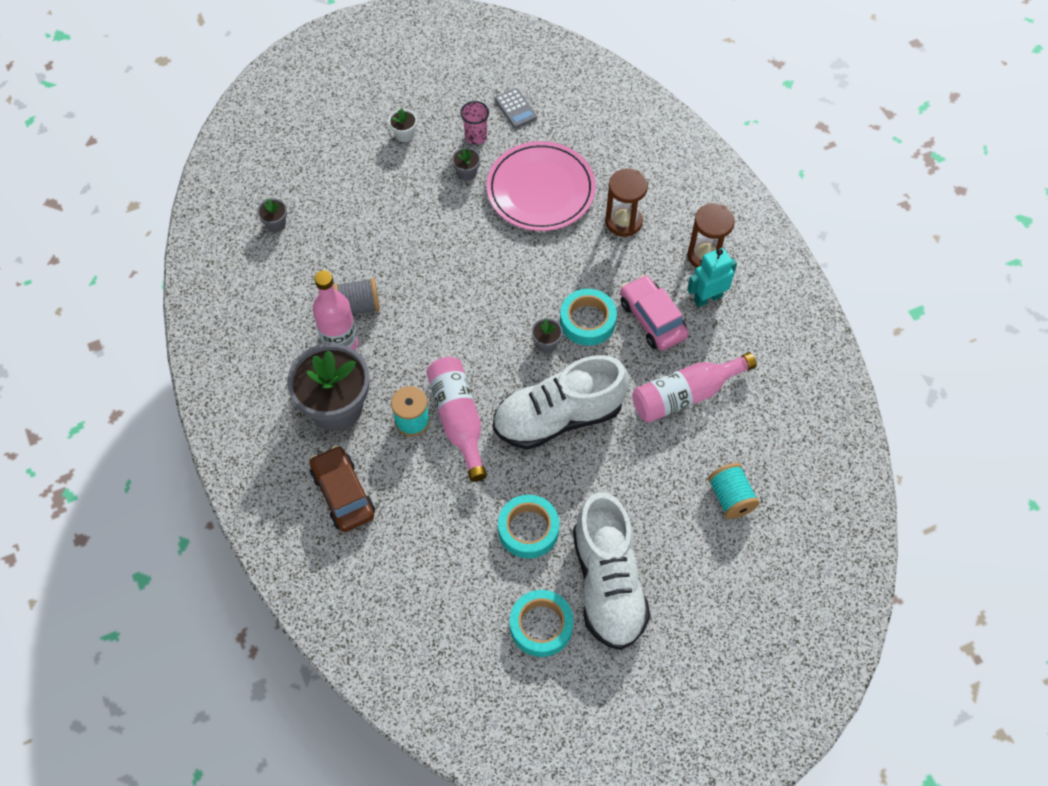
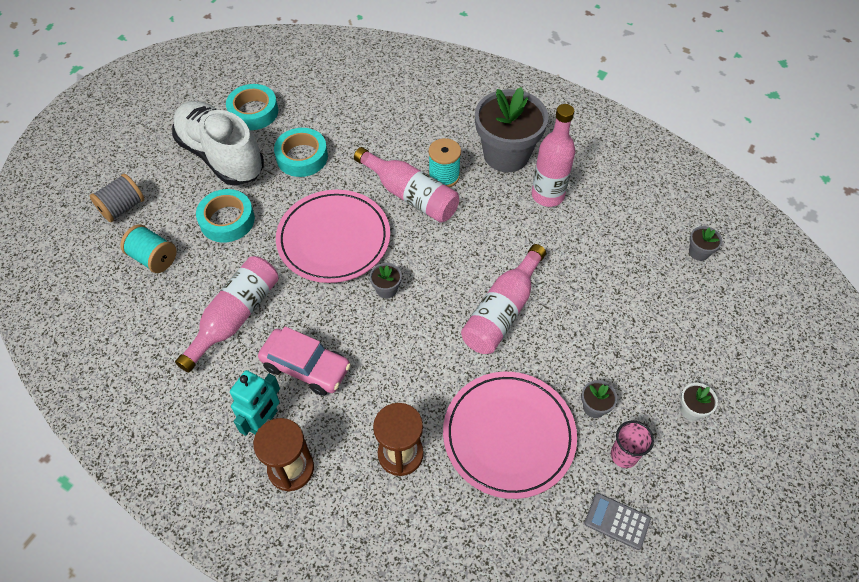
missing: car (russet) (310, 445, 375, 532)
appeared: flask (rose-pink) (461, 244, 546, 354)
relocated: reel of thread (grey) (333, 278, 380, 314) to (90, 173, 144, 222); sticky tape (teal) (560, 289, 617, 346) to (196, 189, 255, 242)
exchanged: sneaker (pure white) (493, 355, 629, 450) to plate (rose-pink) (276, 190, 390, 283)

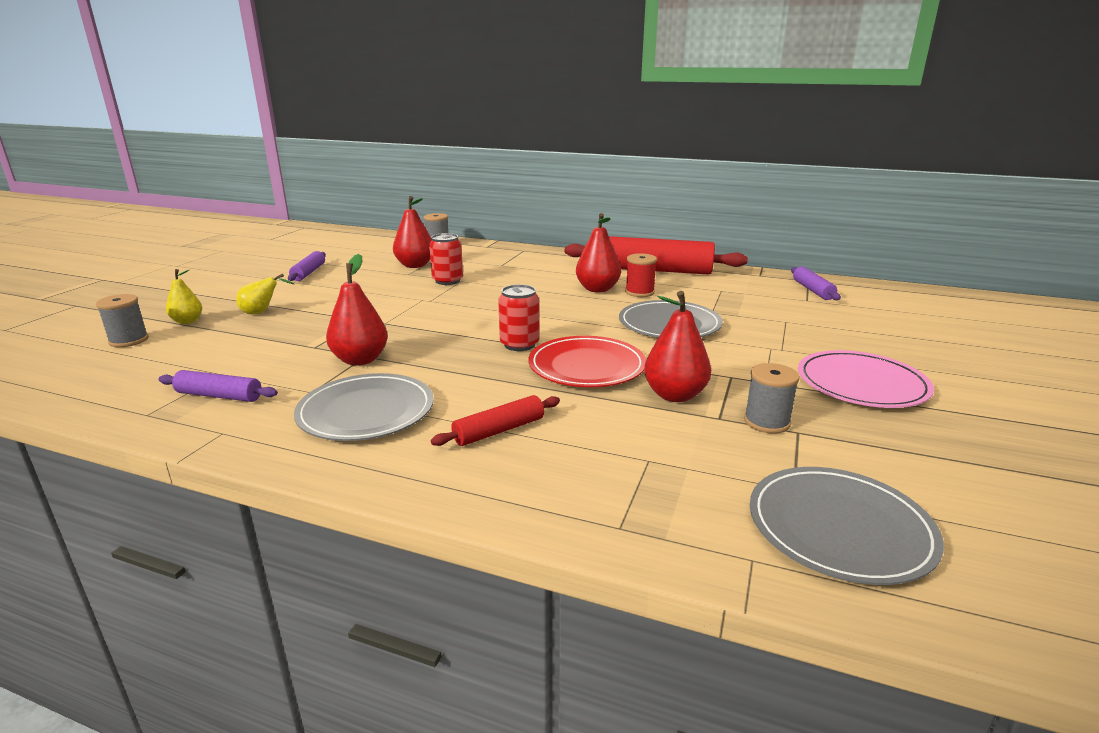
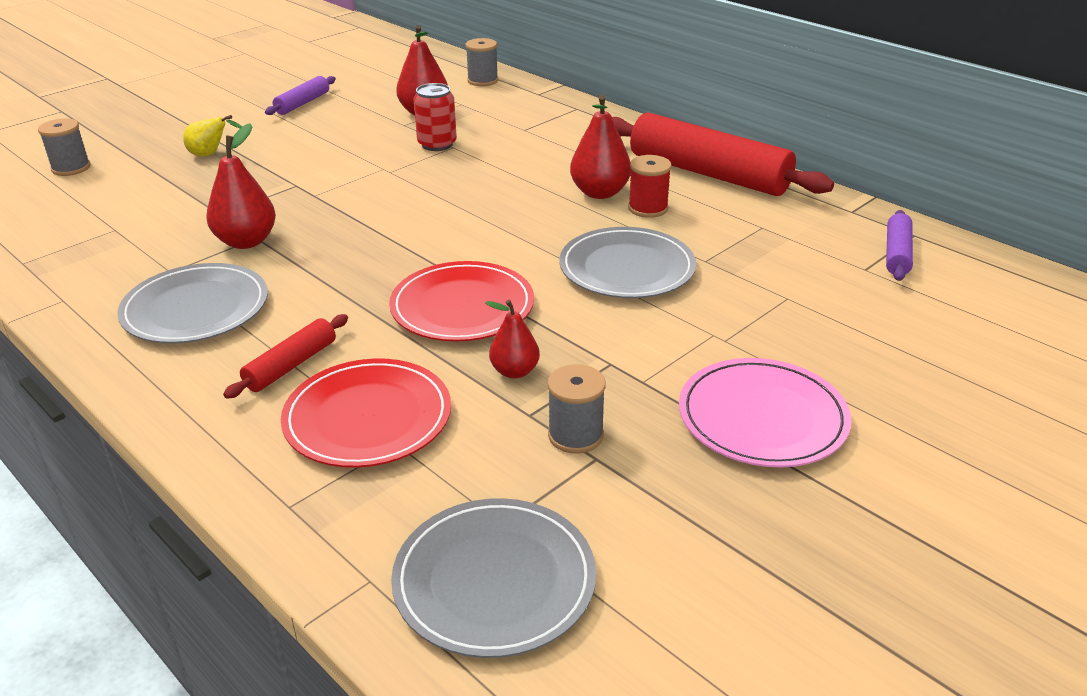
missing: dough roller (purple) (158, 370, 278, 402); pear (bright yellow) (166, 269, 202, 324); soda can (crimson) (498, 284, 540, 351)
appeared: plate (crimson) (281, 358, 451, 468)
spun: dough roller (crimson) (431, 395, 560, 446) = (223, 314, 348, 399) 45 degrees counterclockwise
size: pear (crimson) (644, 291, 711, 402) = (485, 300, 540, 379) x0.63

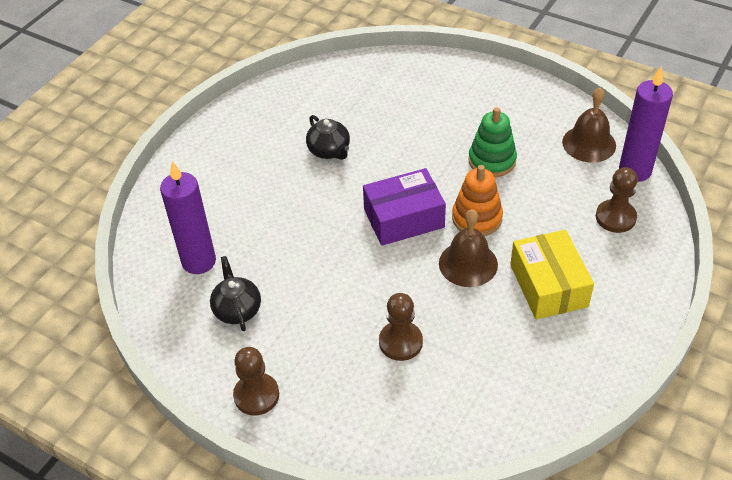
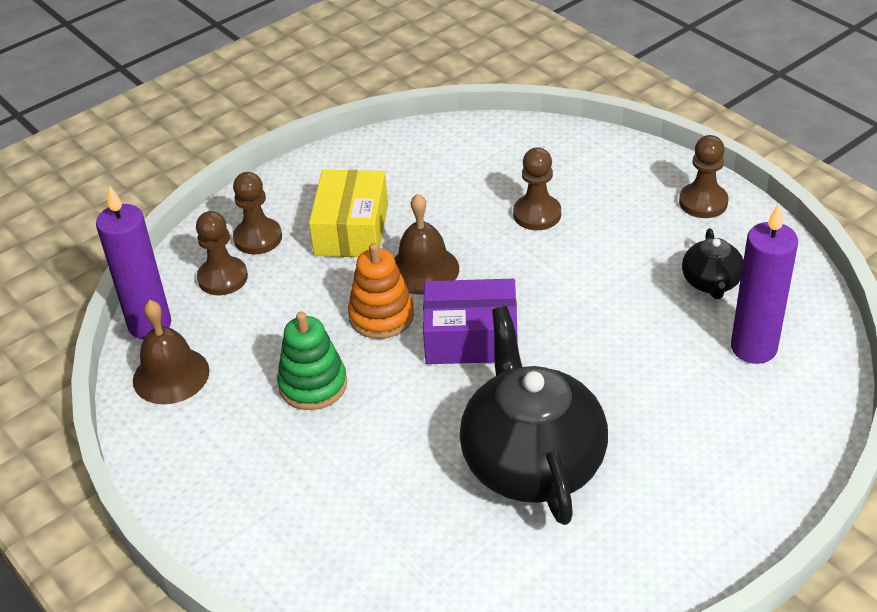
appeared: pawn (russet) (233, 172, 282, 255)
size: tea pot (black) (306, 115, 350, 160) = (459, 306, 608, 525) x2.09

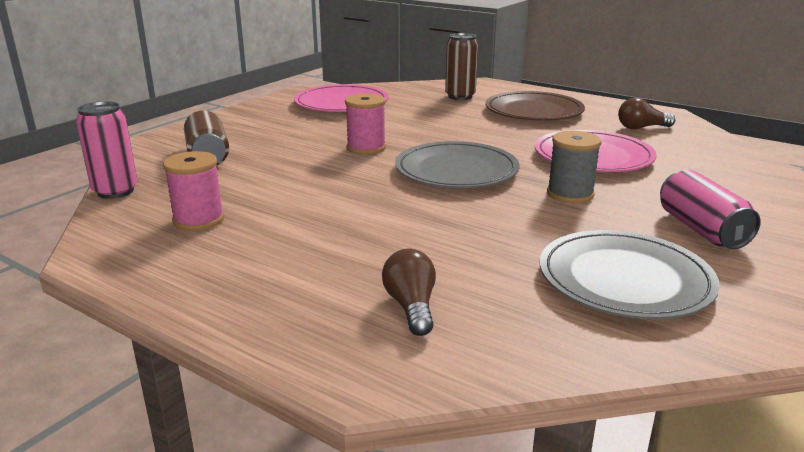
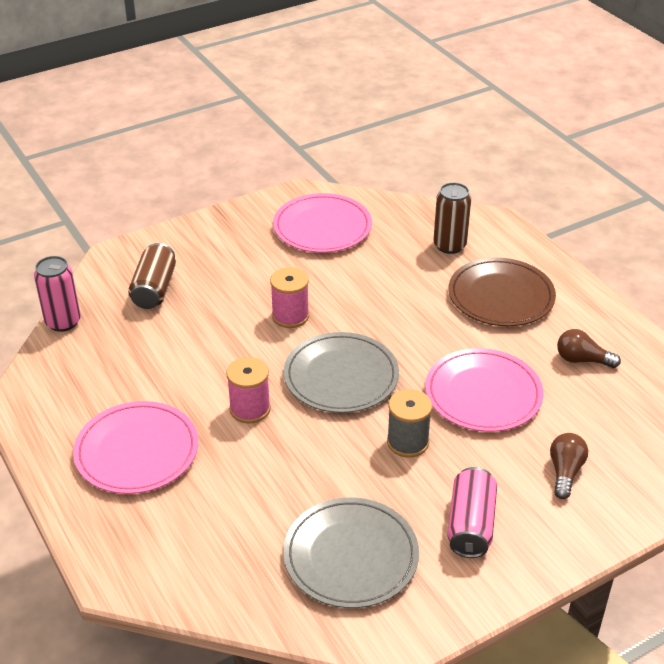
appeared: plate (rose-pink) (73, 401, 198, 494)
relocated: reel of thread (rose-pink) (163, 151, 224, 231) to (226, 357, 271, 423); light bulb (russet) (382, 249, 436, 336) to (550, 433, 588, 499)

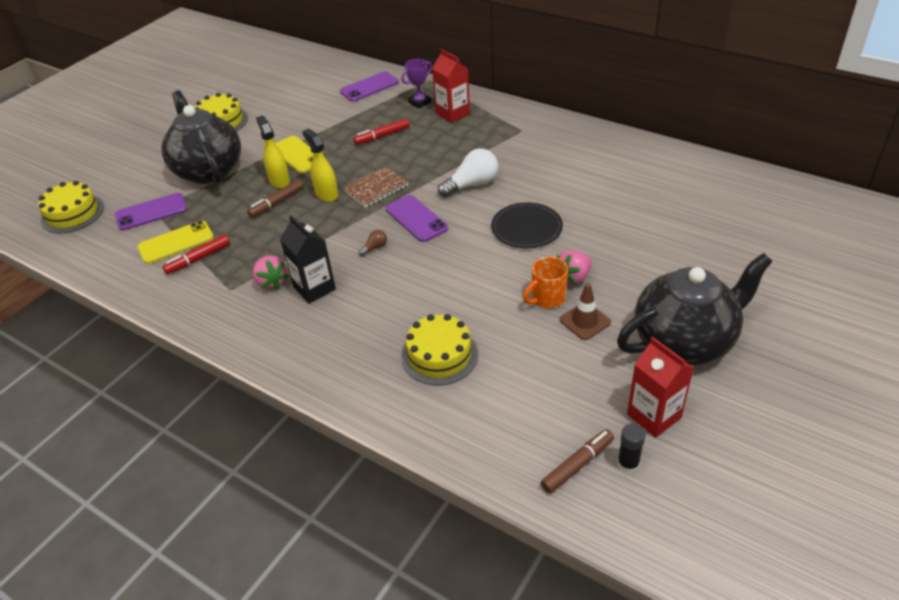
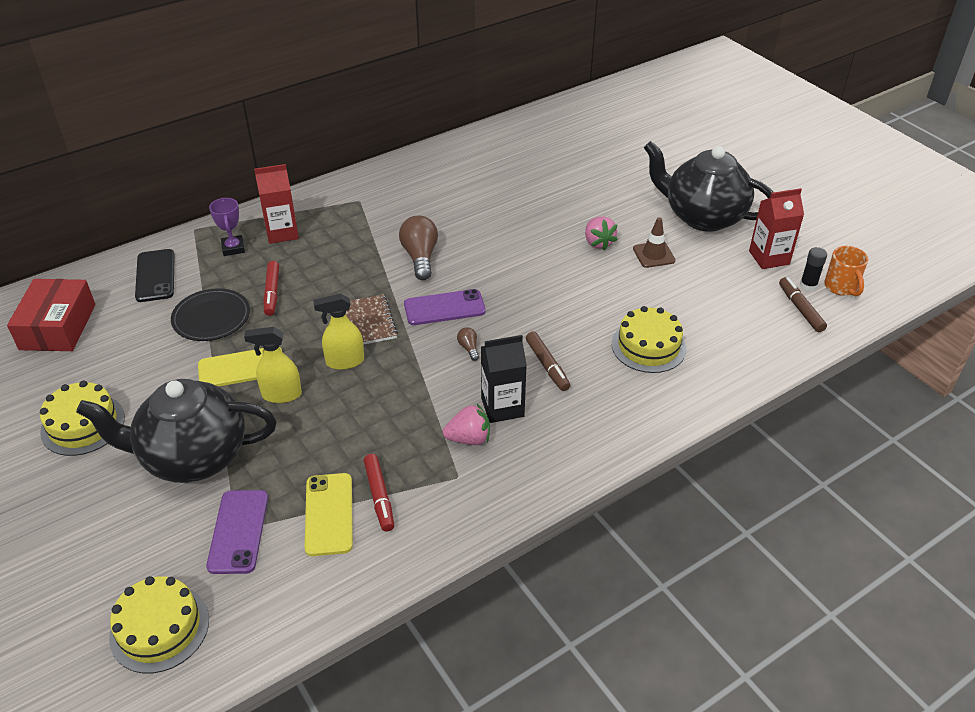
appeared: box (crimson) (7, 279, 95, 351)
relocated: marker pen (russet) (247, 179, 304, 218) to (526, 331, 570, 391); plate (black) (491, 202, 563, 248) to (171, 288, 250, 341); mug (orange) (523, 257, 568, 309) to (824, 246, 868, 296)
colour: smartphone (purple) (340, 72, 399, 102) to smartphone (black) (135, 249, 175, 302); light bulb (pure white) (438, 149, 498, 197) to light bulb (russet) (399, 216, 438, 280)
spun: tea pot (black) (617, 253, 772, 365) = (644, 141, 774, 232) 60 degrees counterclockwise

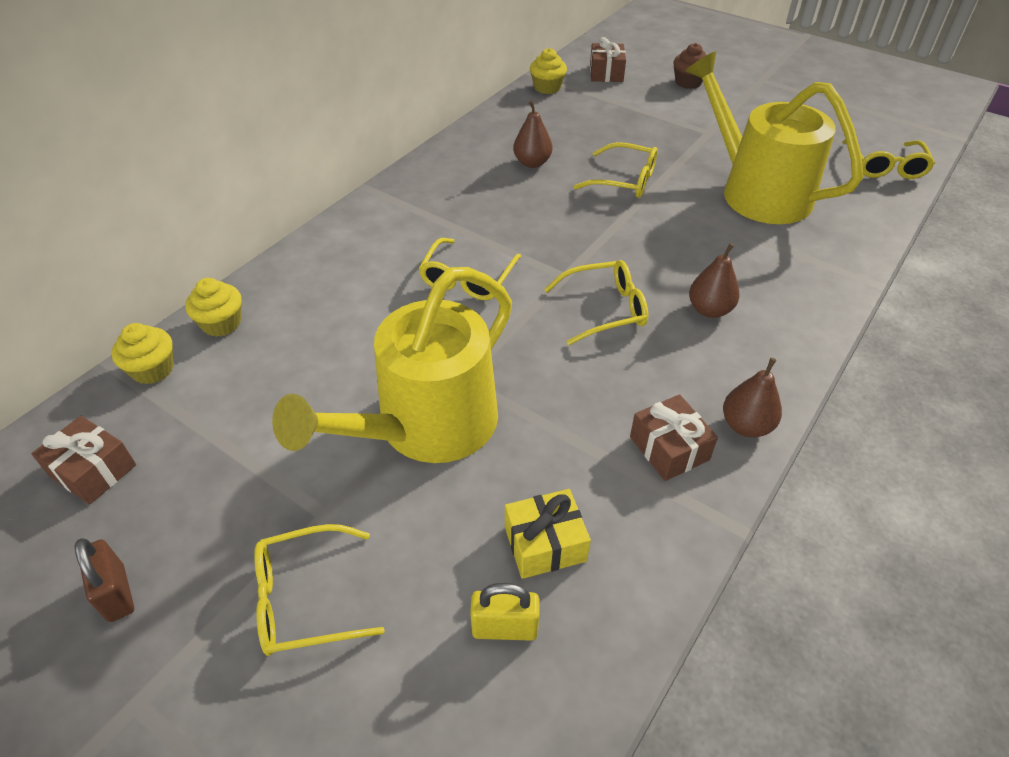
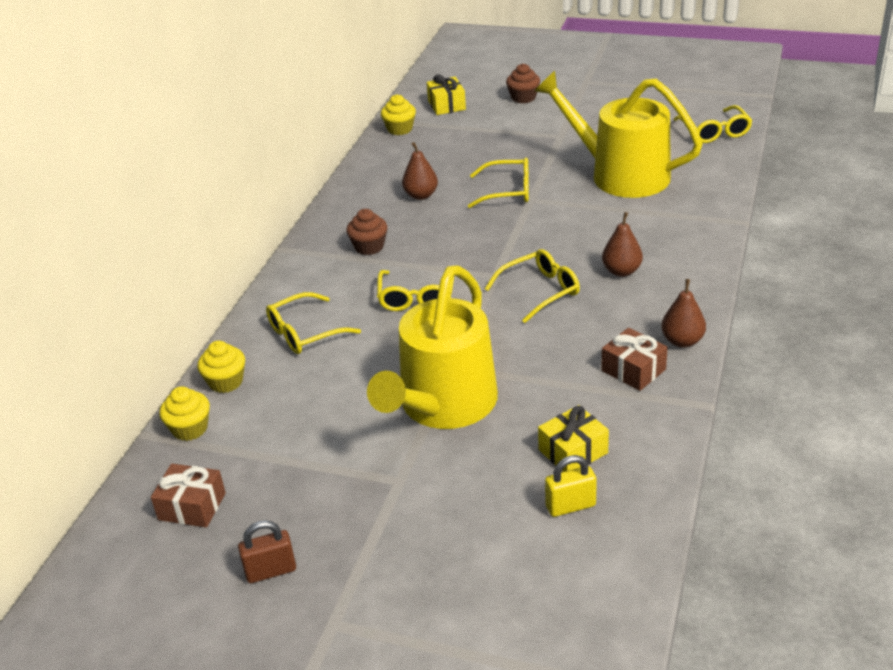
appeared: fairy cake (russet) (346, 209, 387, 255)
relocated: spectacles (bright yellow) (254, 524, 385, 656) to (266, 292, 361, 354)
colour: wrapped gift (russet) (590, 37, 626, 82) to wrapped gift (bright yellow) (427, 75, 466, 115)
spun: small lock (russet) (75, 539, 134, 622) = (238, 520, 296, 583) 60 degrees counterclockwise

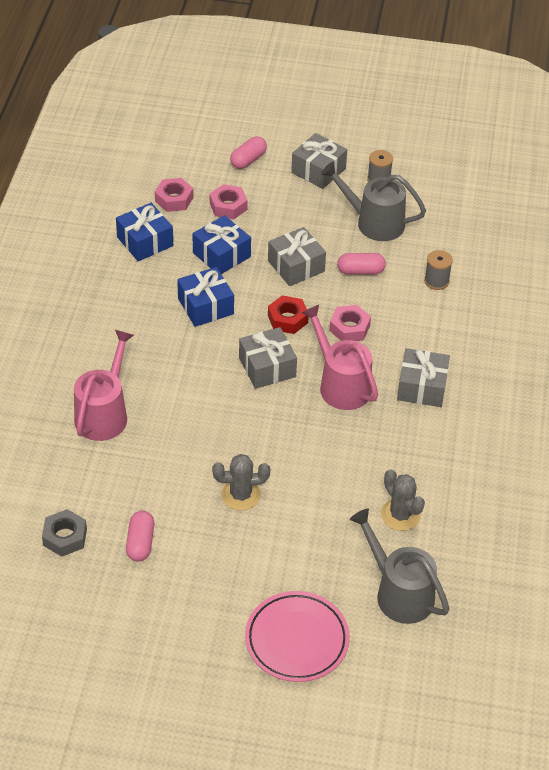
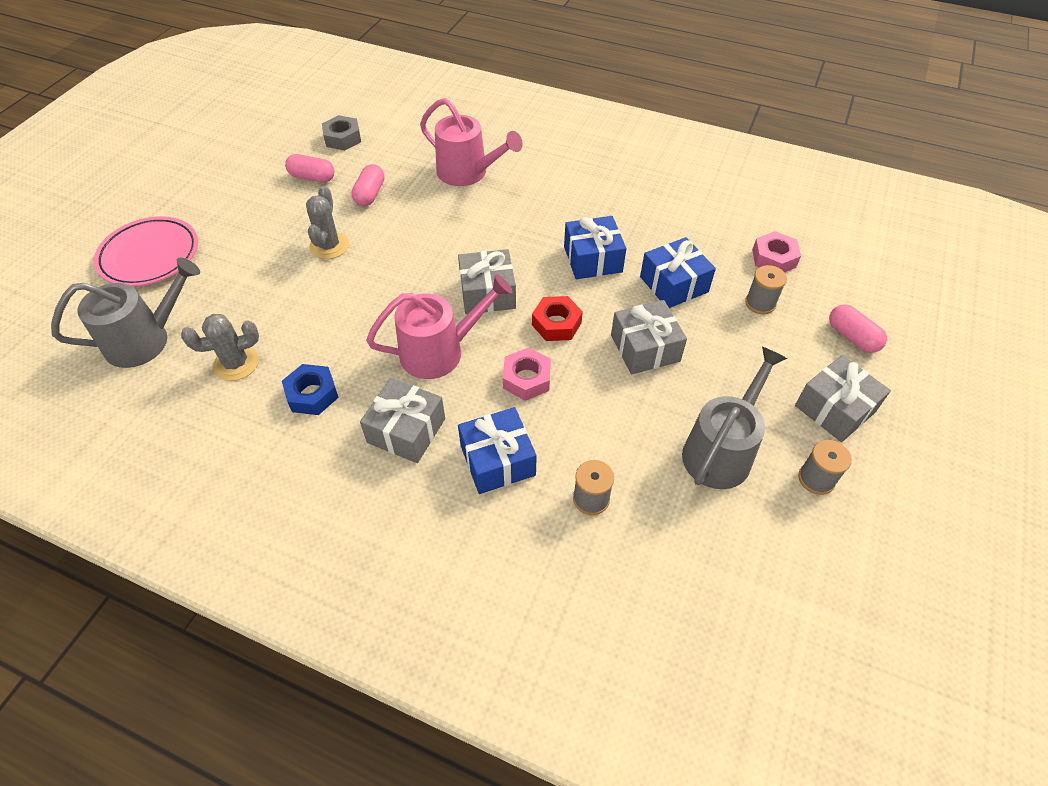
appeared: hex nut (cobalt) (282, 364, 339, 415)
relocated: wrapped gift (cobalt) (116, 203, 173, 261) to (458, 407, 537, 494); capsule (rose-pink) (337, 253, 386, 275) to (351, 164, 385, 206)
exchanged: hex nut (rose-pink) (210, 184, 248, 219) to reel of thread (grey) (745, 265, 787, 314)

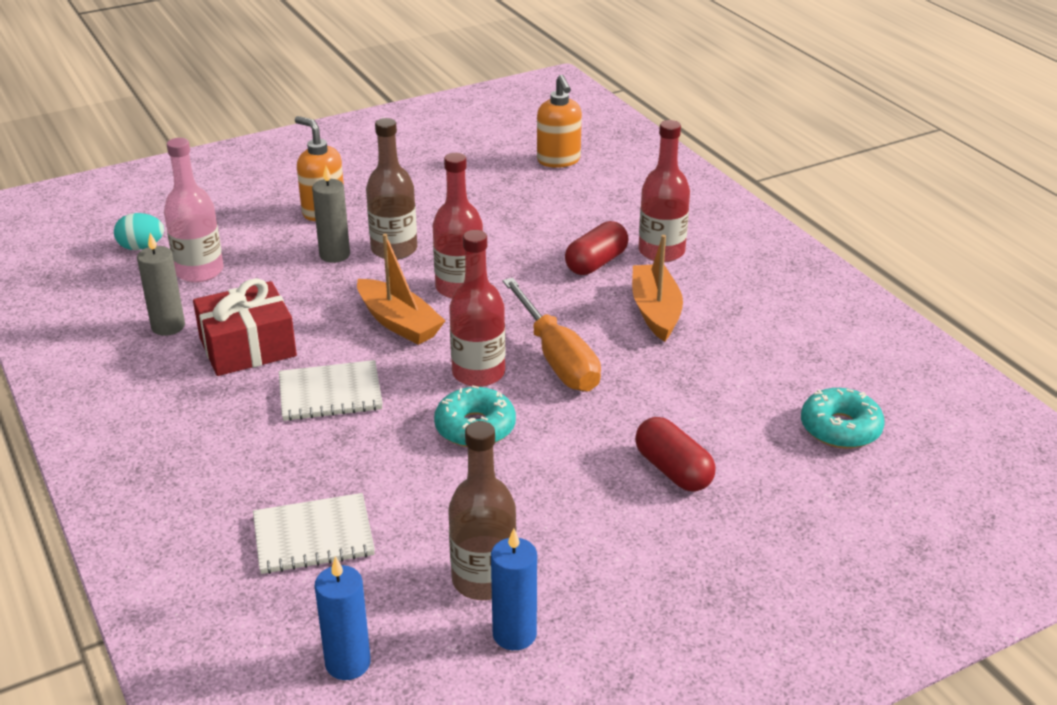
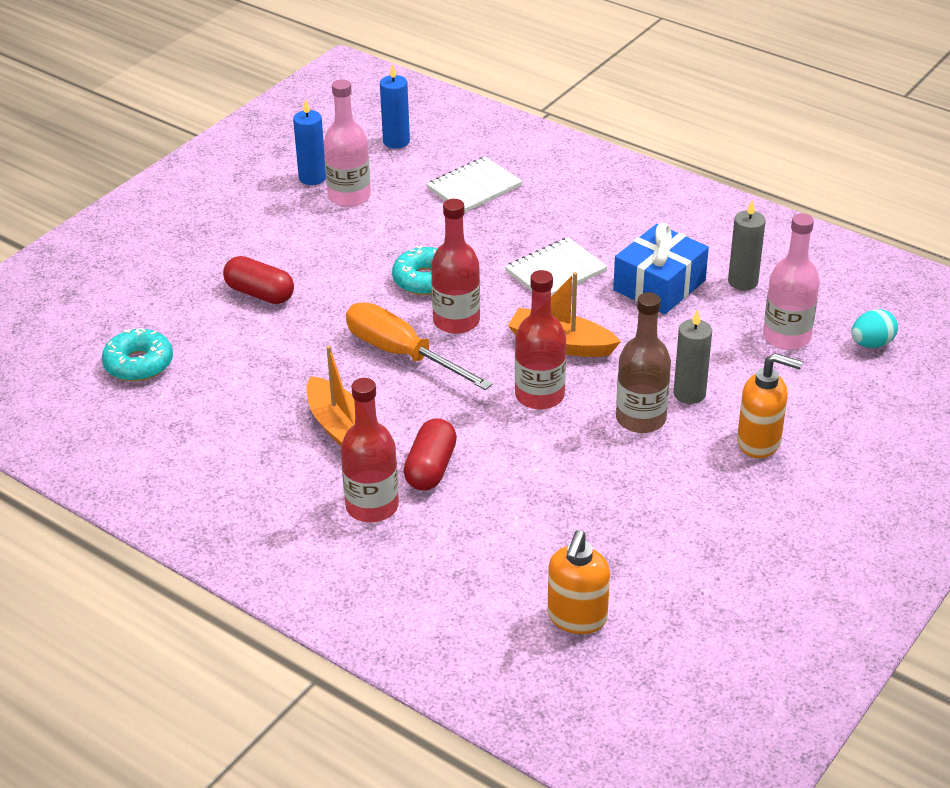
colour: wrapped gift (crimson) (193, 278, 297, 376) to wrapped gift (cobalt) (613, 223, 709, 314); flask (russet) (448, 421, 517, 600) to flask (rose-pink) (324, 79, 371, 207)
spun: pump bottle (orange) (537, 75, 582, 168) = (548, 530, 610, 634) 120 degrees counterclockwise

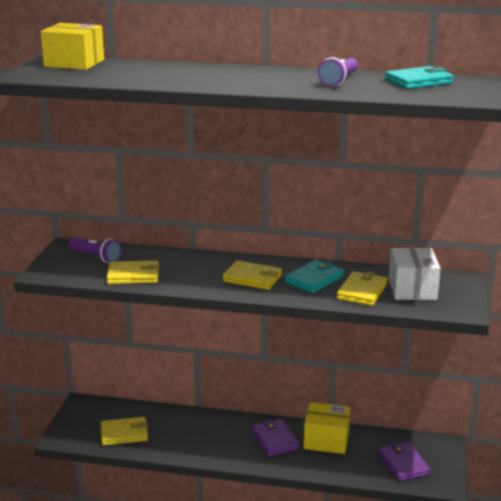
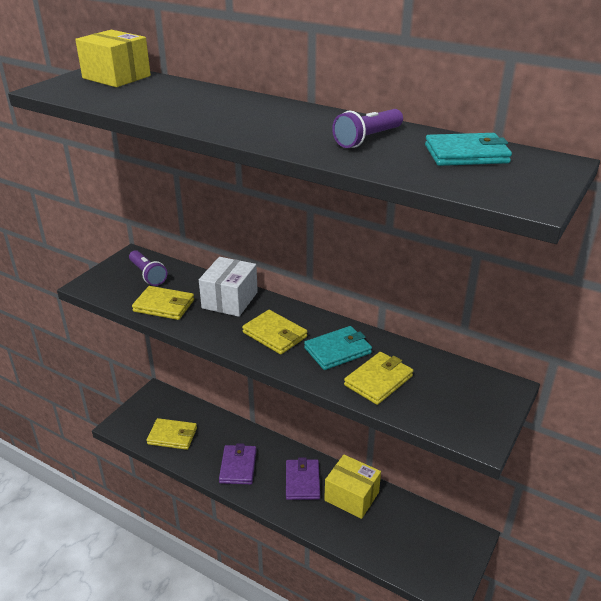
relocated: wallet (purple) (379, 442, 430, 481) to (219, 443, 256, 484); box (pure white) (389, 248, 440, 300) to (199, 257, 258, 317)

